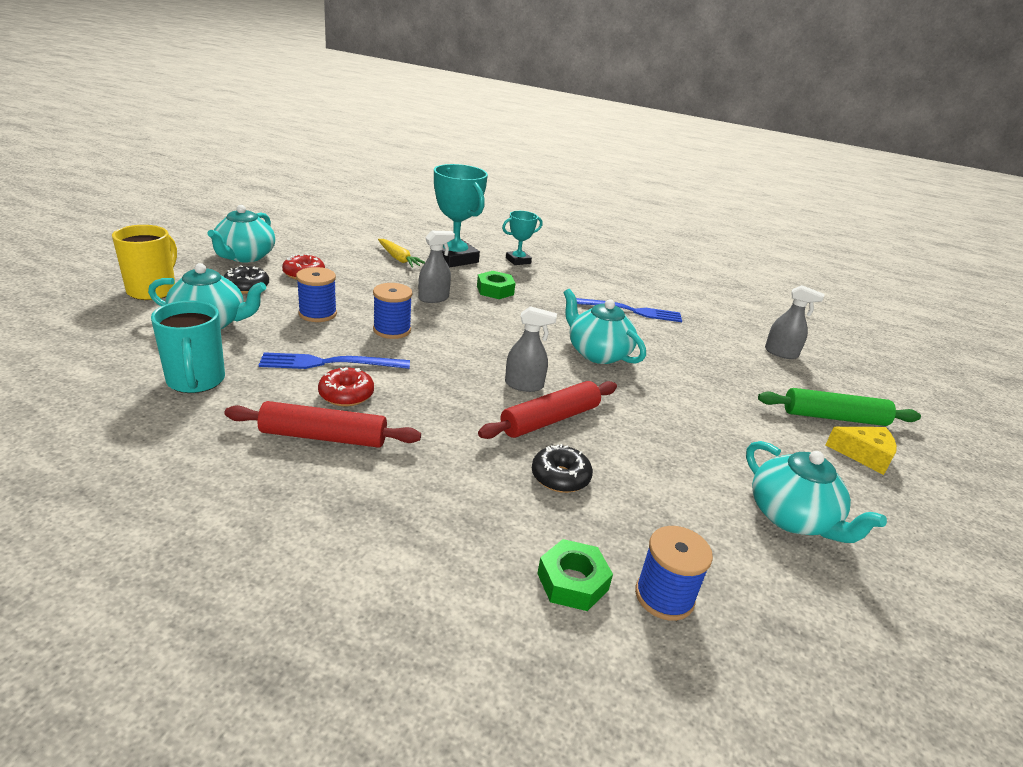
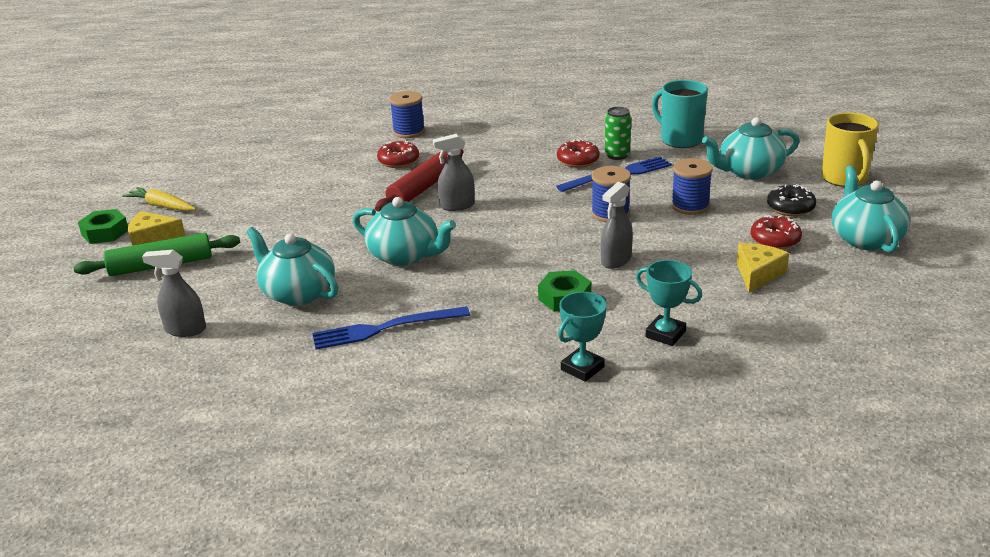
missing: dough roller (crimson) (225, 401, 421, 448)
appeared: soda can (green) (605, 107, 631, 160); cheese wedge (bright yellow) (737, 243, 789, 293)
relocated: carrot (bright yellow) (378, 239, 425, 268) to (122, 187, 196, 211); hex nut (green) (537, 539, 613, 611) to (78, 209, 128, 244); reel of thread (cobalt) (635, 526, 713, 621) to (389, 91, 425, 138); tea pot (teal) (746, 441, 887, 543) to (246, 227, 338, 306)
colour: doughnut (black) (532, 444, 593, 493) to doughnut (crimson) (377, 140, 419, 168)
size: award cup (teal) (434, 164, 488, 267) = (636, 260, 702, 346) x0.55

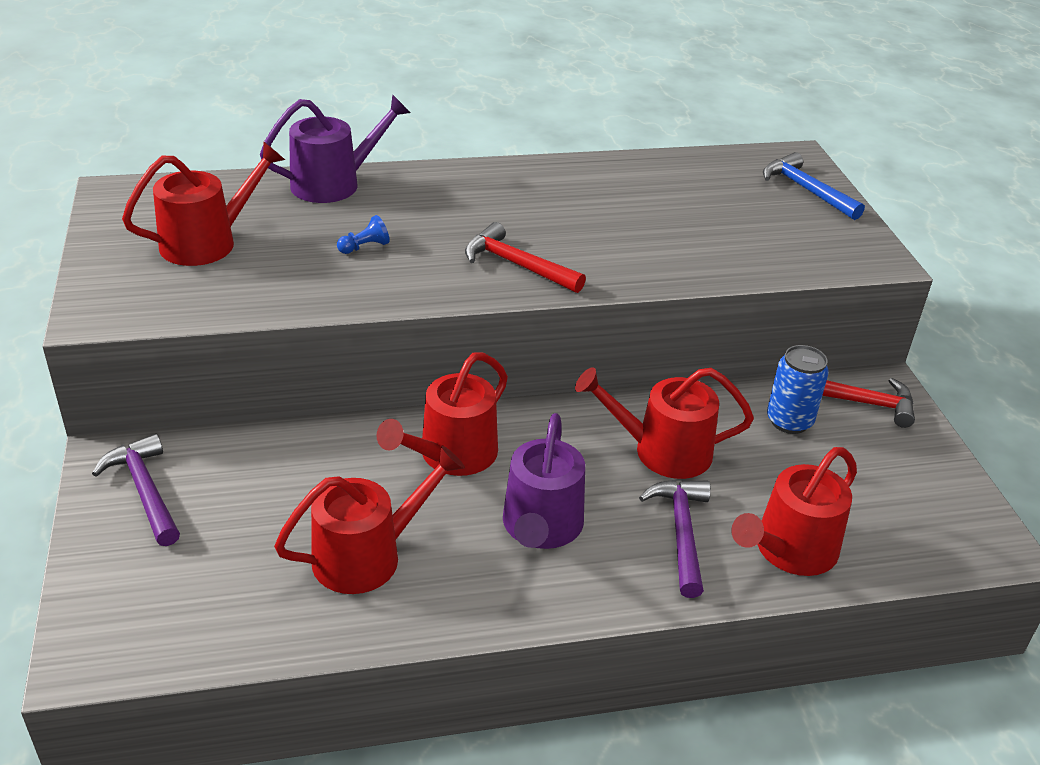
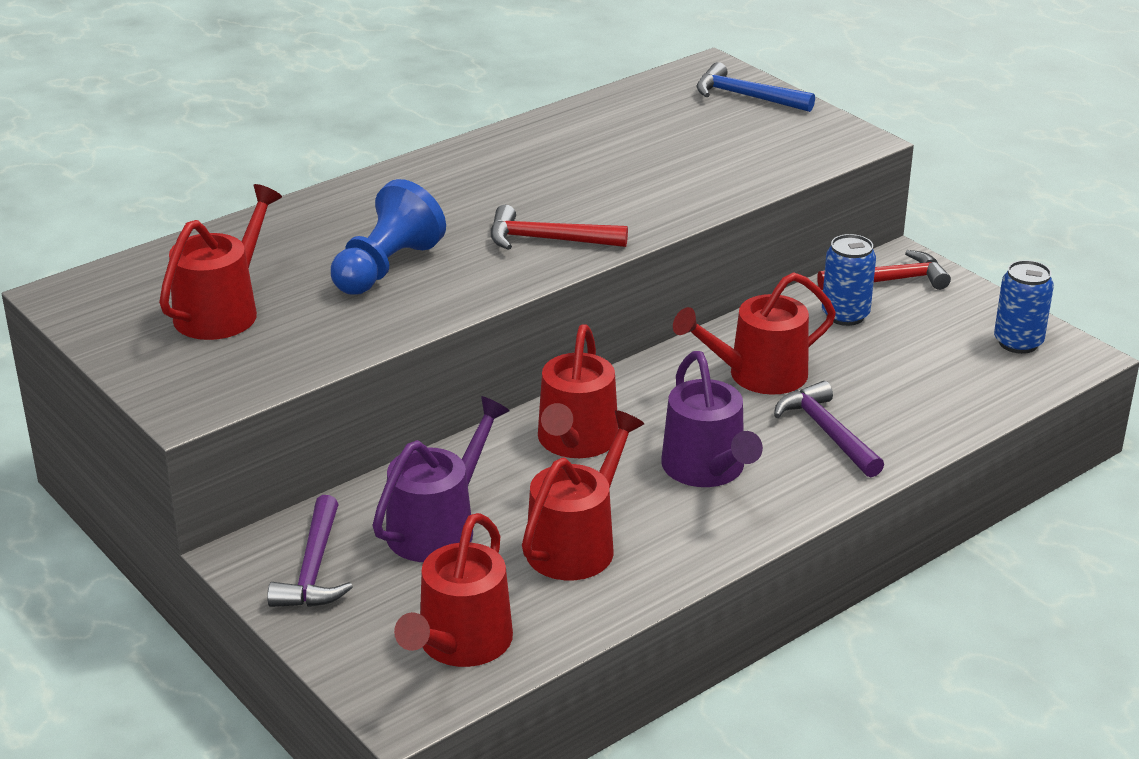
appeared: soda can (cobalt) (994, 260, 1054, 354)
relocated: watering can (purple) (260, 94, 410, 203) to (372, 396, 510, 562); watering can (crimson) (731, 447, 857, 576) to (394, 513, 513, 667)
spun: carpenter's hammer (purple) (92, 434, 180, 546) = (267, 495, 352, 607) 120 degrees counterclockwise
size: pawn (cobalt) (337, 215, 390, 254) = (331, 179, 446, 295) x2.33

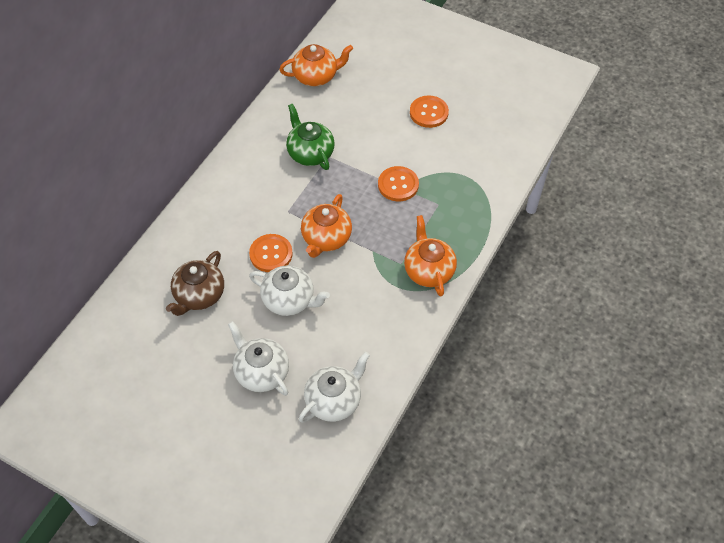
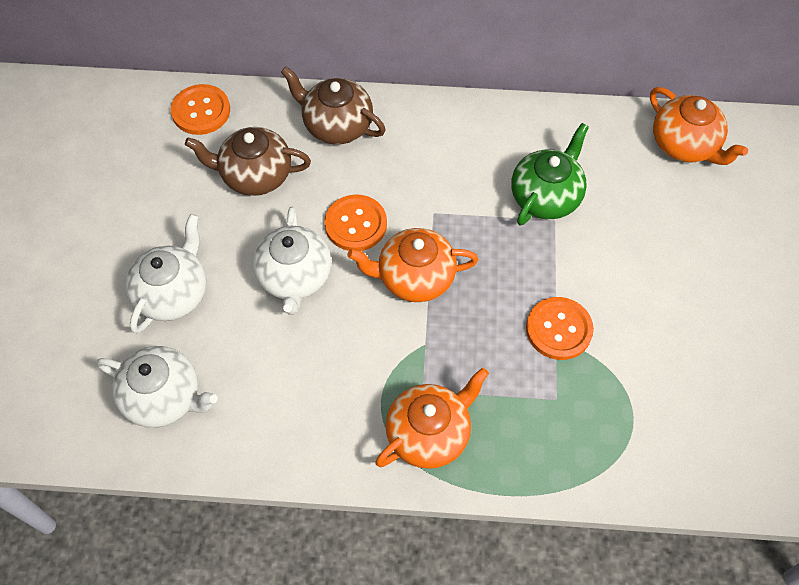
appeared: tea pot (russet) (281, 67, 385, 145)
relocated: sewing button (orange) (410, 95, 449, 128) to (171, 84, 230, 135)

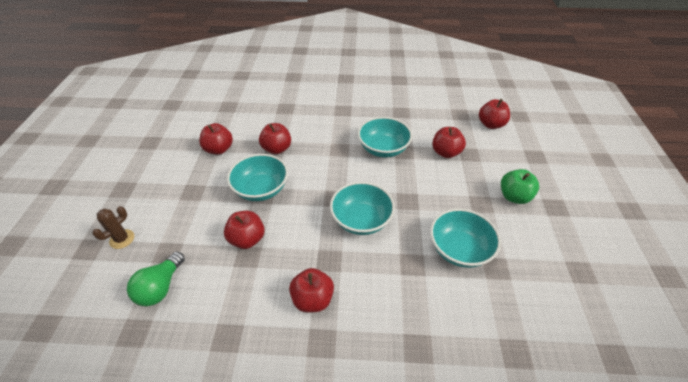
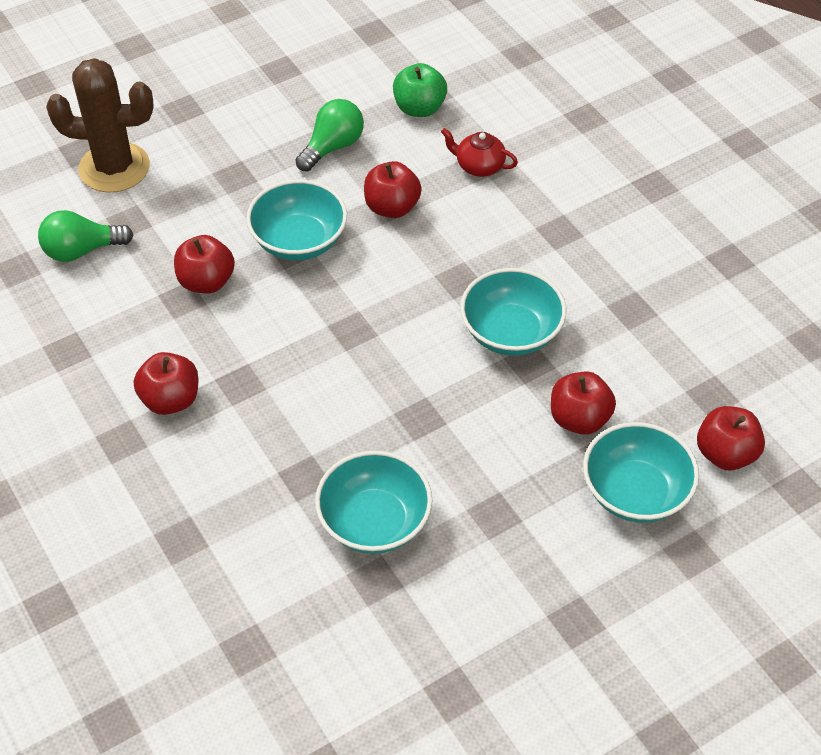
appeared: tea pot (crimson) (441, 128, 518, 177)
relocated: serving bowl (teal) (330, 182, 395, 235) to (583, 422, 699, 523); toy apple (green) (501, 169, 539, 204) to (393, 63, 447, 117)
exchanged: toy apple (crimson) (199, 123, 233, 155) to light bulb (green) (295, 99, 364, 172)
size: cactus (russet) (92, 206, 134, 249) = (46, 58, 154, 193) x2.06

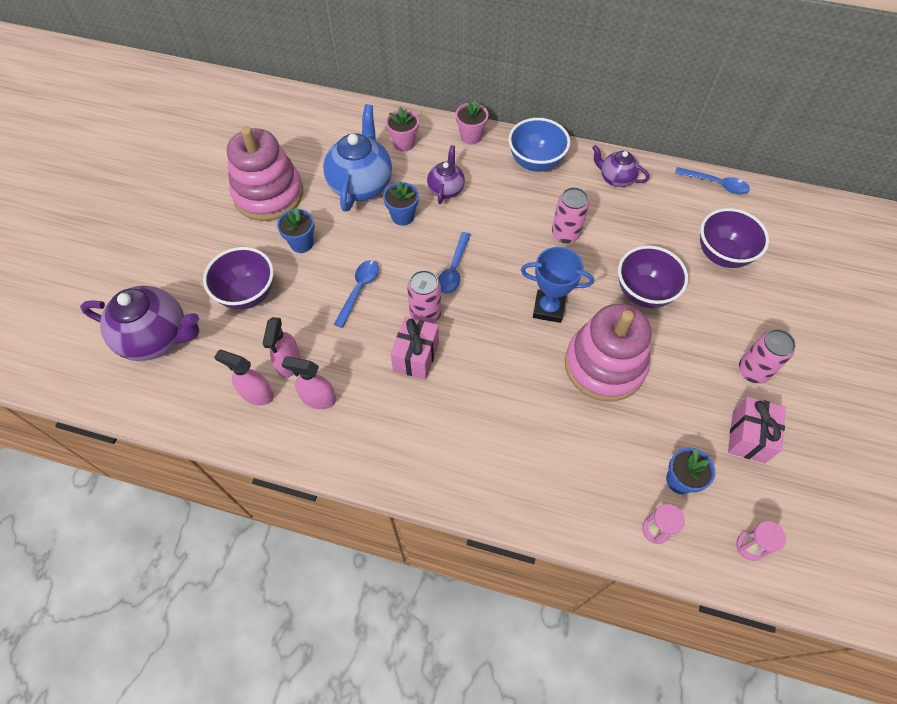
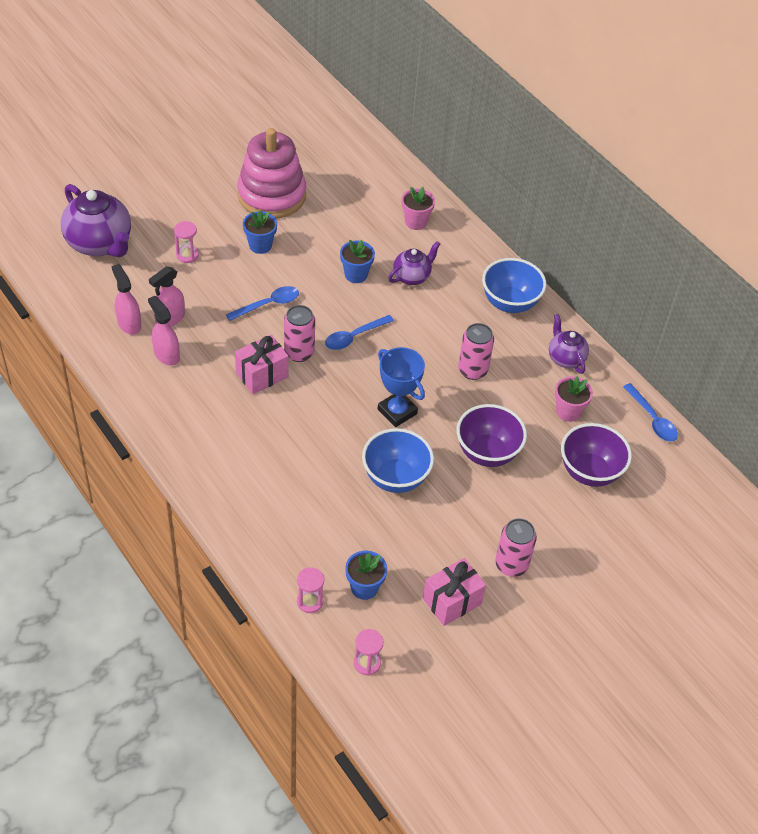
missing: tea pot (cobalt) (323, 104, 392, 212)
relocated: plant pot (rose-pink) (456, 100, 488, 145) to (555, 376, 593, 422)
exchanged: serving bowl (purple) (203, 247, 274, 310) to sandglass (rose-pink) (174, 221, 199, 263); stacking rings (rose-pink) (565, 304, 652, 402) to serving bowl (cobalt) (362, 428, 434, 493)

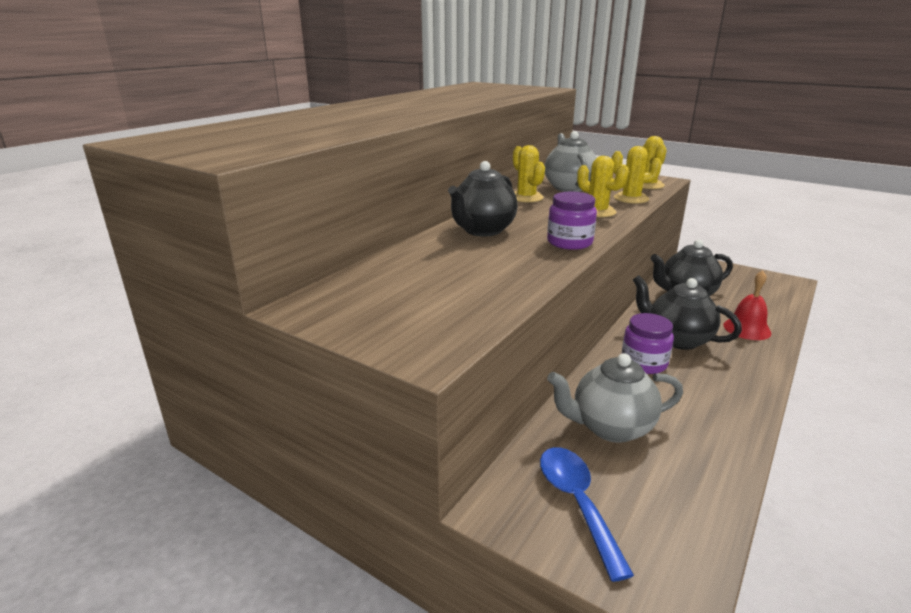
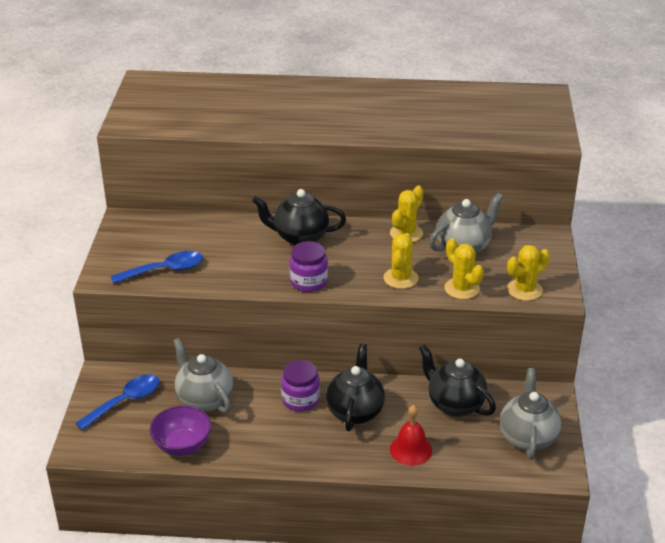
appeared: spoon (cobalt) (111, 251, 203, 284); serving bowl (purple) (150, 405, 211, 456); tea pot (grey) (500, 368, 561, 459)

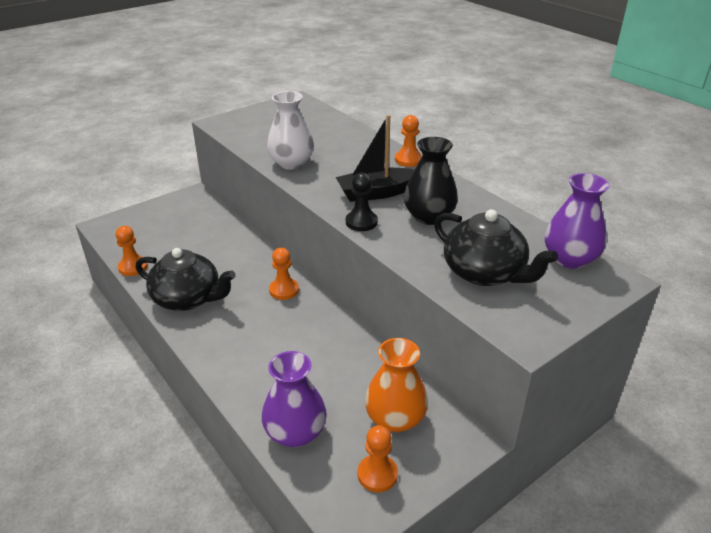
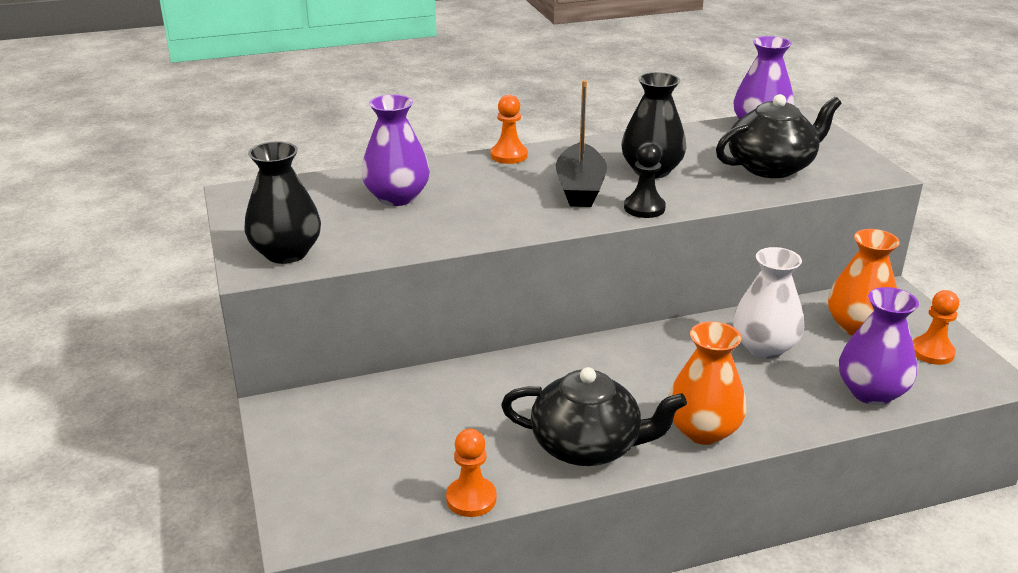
missing: pawn (orange) (269, 248, 299, 300)
appeared: flower vase (black) (245, 141, 321, 264); flower vase (purple) (361, 94, 430, 206); flower vase (orange) (668, 321, 747, 445)
relocated: flower vase (pure white) (267, 91, 314, 170) to (733, 247, 804, 359)
spun: tea pot (black) (136, 248, 236, 311) = (501, 367, 687, 466) 60 degrees clockwise

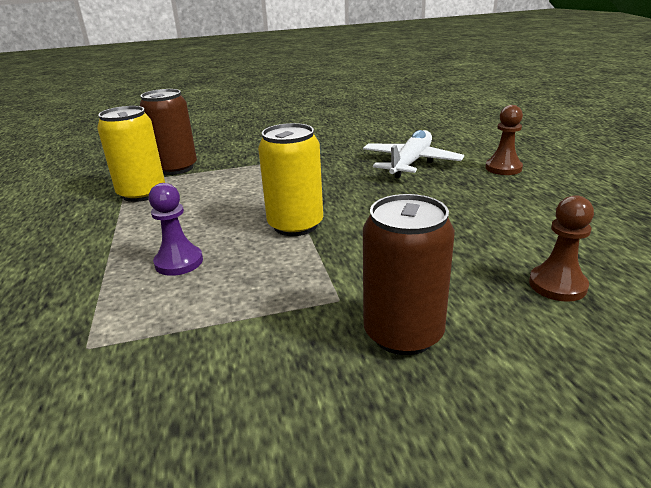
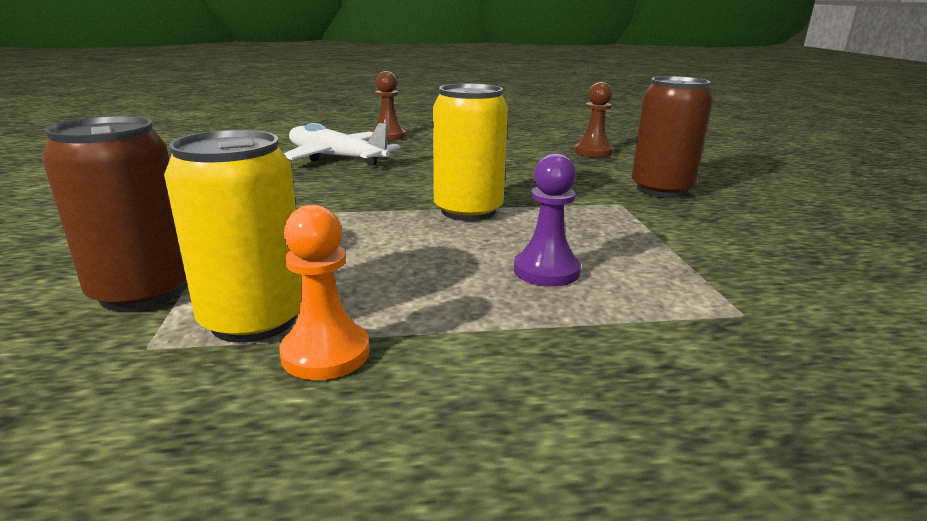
appeared: pawn (orange) (279, 205, 370, 380)

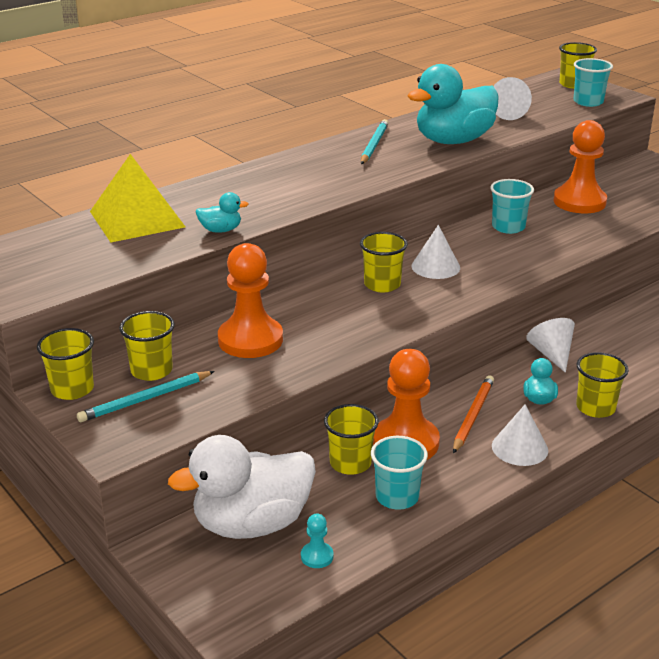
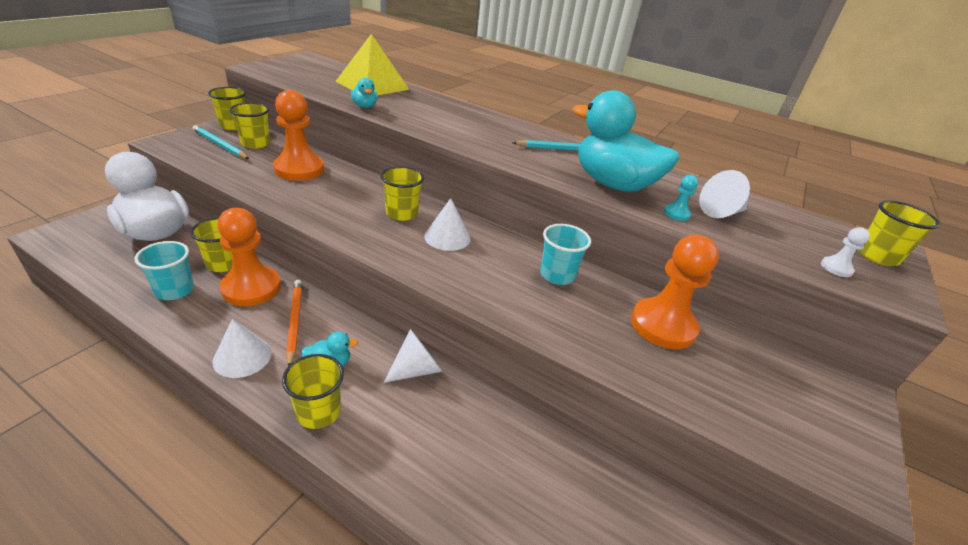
relocated: pawn (teal) (301, 514, 333, 568) to (664, 175, 698, 221)
exchanged: cup (teal) (574, 58, 613, 107) to pawn (pure white) (821, 227, 870, 277)
spun: wooden pencil (orange) (453, 375, 494, 454) = (286, 280, 303, 366) 105 degrees counterclockwise

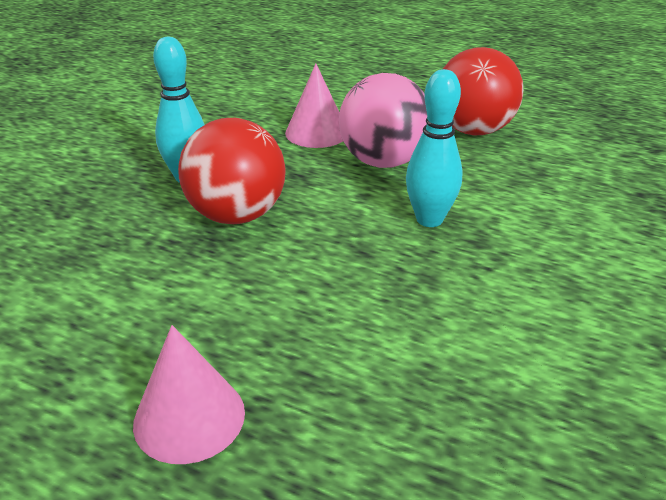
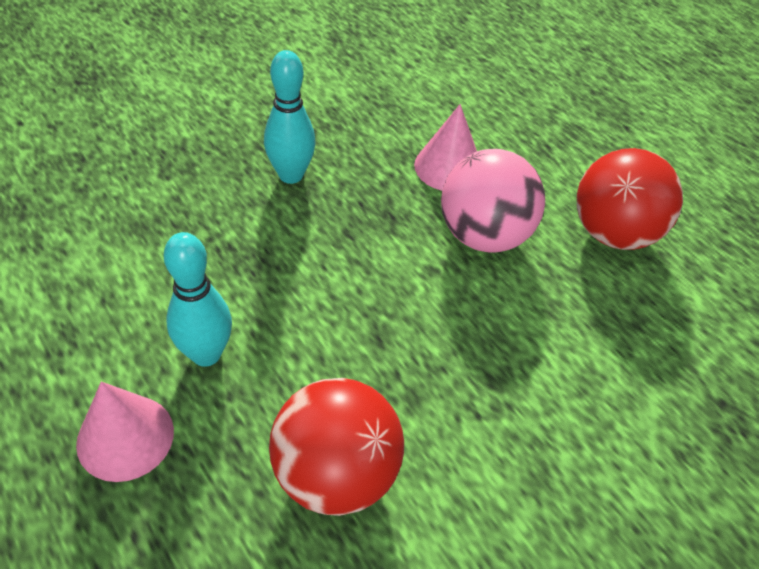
relocated: sphere (crimson) (178, 118, 286, 224) to (269, 378, 404, 516); bowling pin (teal) (406, 69, 463, 227) to (164, 232, 232, 367)

